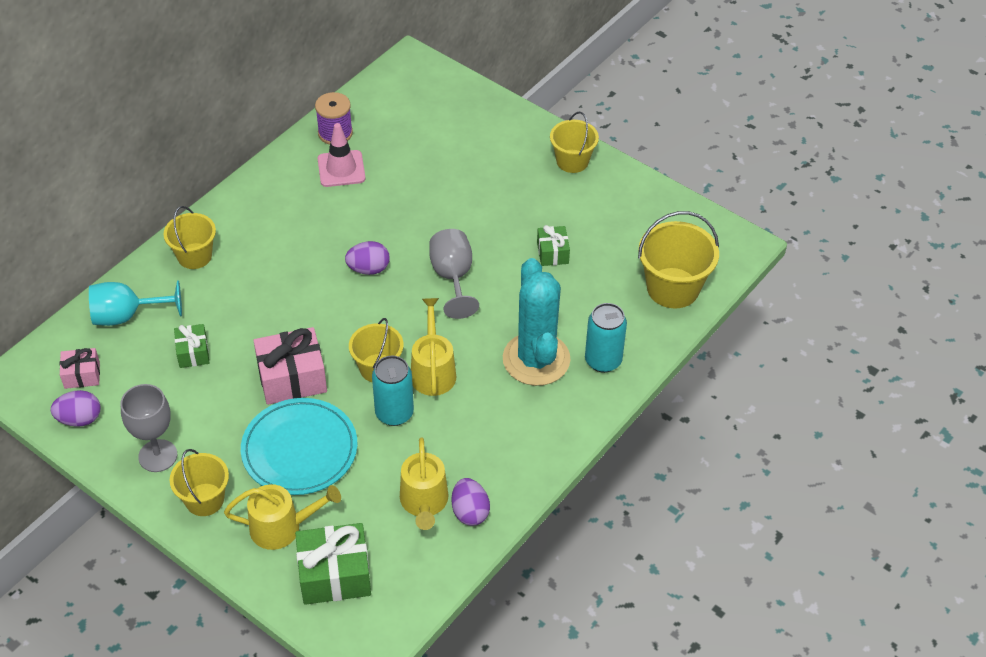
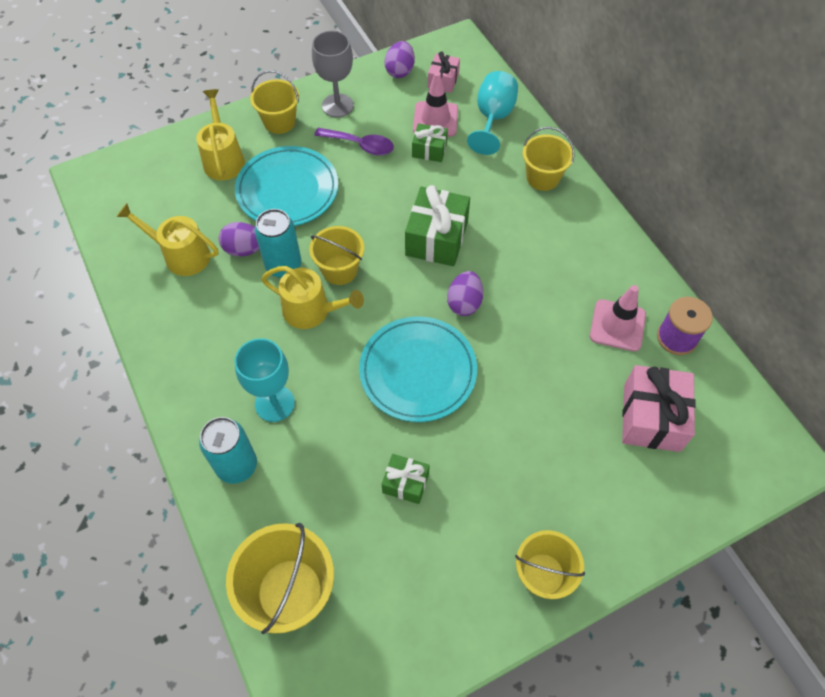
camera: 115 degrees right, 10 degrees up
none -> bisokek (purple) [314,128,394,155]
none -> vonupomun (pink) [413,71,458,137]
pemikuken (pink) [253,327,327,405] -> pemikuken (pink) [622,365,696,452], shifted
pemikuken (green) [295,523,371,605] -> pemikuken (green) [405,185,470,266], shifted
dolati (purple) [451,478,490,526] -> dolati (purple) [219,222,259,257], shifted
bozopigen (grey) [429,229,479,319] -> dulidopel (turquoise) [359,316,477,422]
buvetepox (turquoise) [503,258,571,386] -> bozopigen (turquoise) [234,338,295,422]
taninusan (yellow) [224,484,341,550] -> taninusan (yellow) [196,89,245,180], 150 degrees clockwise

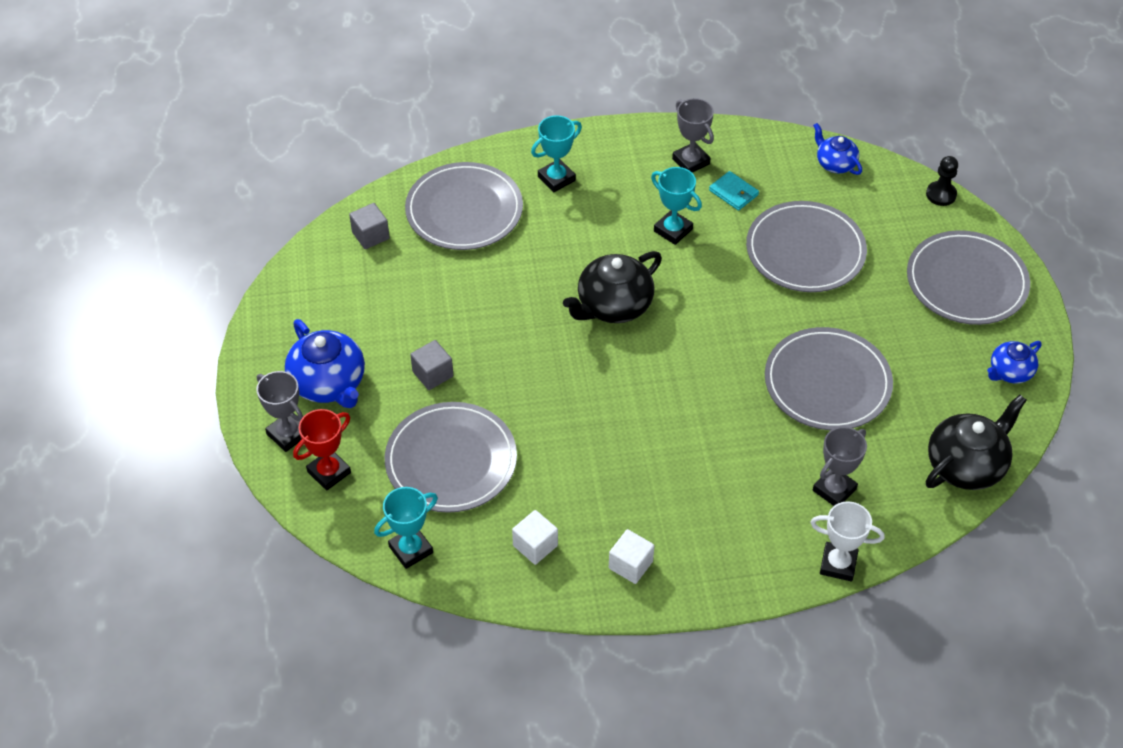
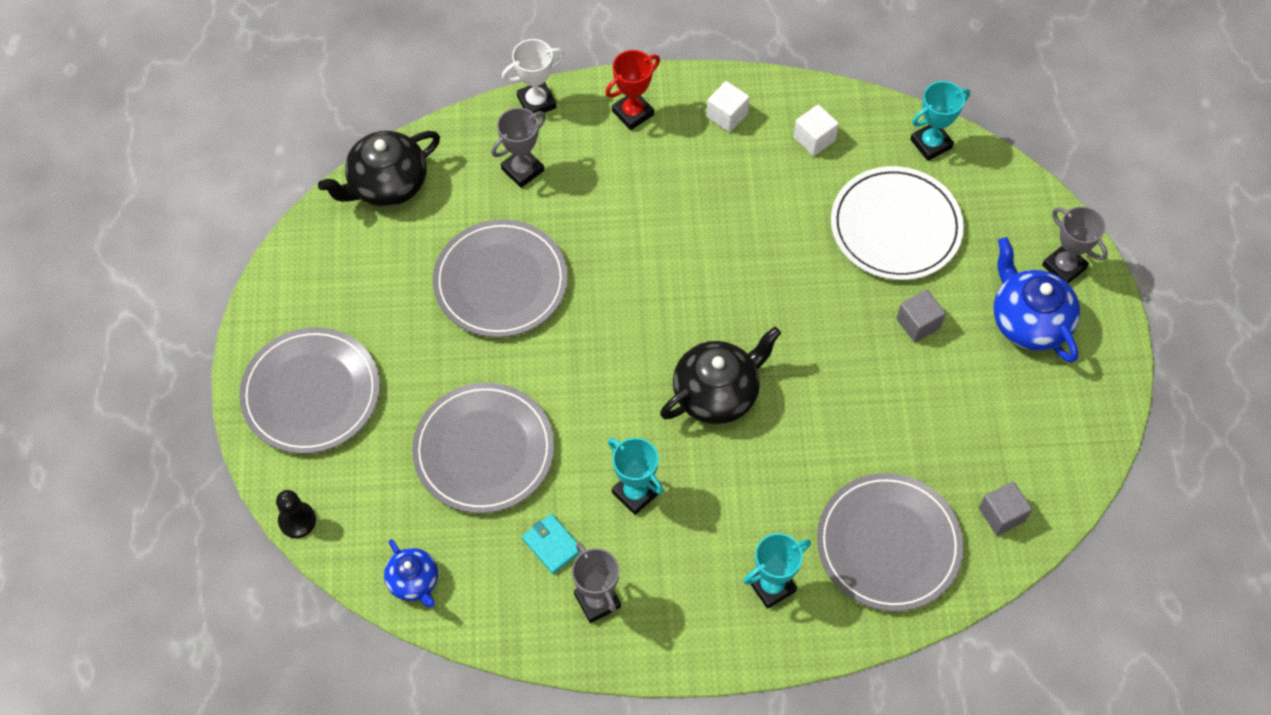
camera: 175 degrees left, 10 degrees up
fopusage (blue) [987,341,1042,384] -> none
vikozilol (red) [293,409,351,491] -> vikozilol (red) [605,50,660,130], shifted
dulidopel (grey) [385,402,517,513] -> dulidopel (white) [831,166,964,280]
vikozilol (white) [810,501,885,581] -> vikozilol (white) [502,39,565,113], 45 degrees counterclockwise

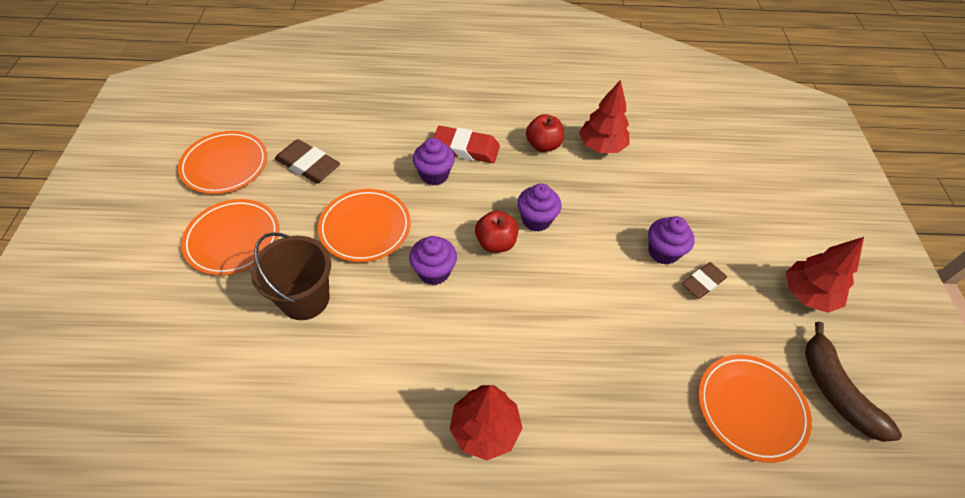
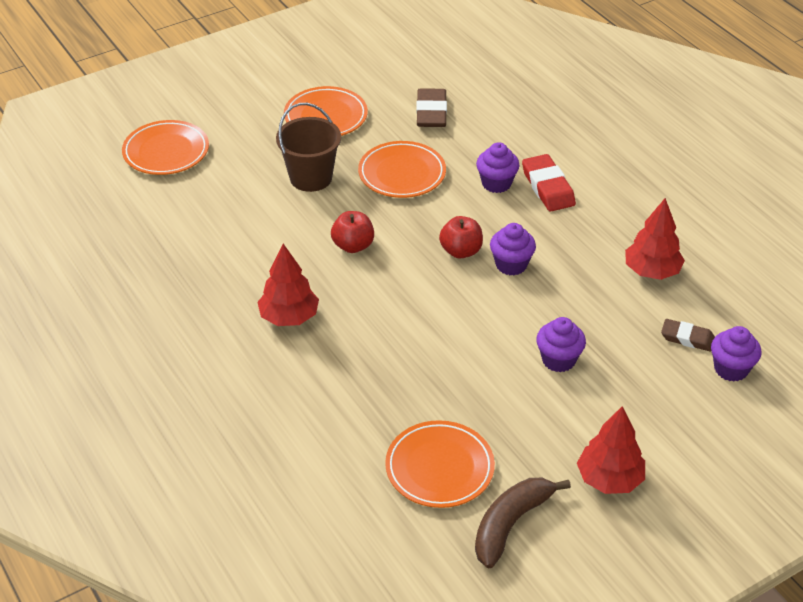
camera: 60 degrees right, 10 degrees down
dulidopel (orange) [178,131,267,194] -> dulidopel (orange) [122,120,209,175], shifted
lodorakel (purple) [409,236,457,285] -> lodorakel (purple) [711,326,761,382], shifted
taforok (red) [526,114,564,152] -> taforok (red) [331,211,374,253], shifted
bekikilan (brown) [682,262,727,299] -> bekikilan (brown) [661,319,715,351], shifted

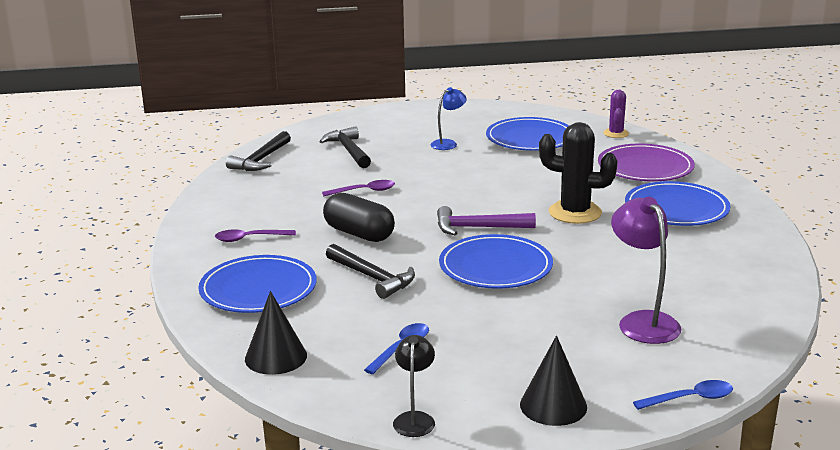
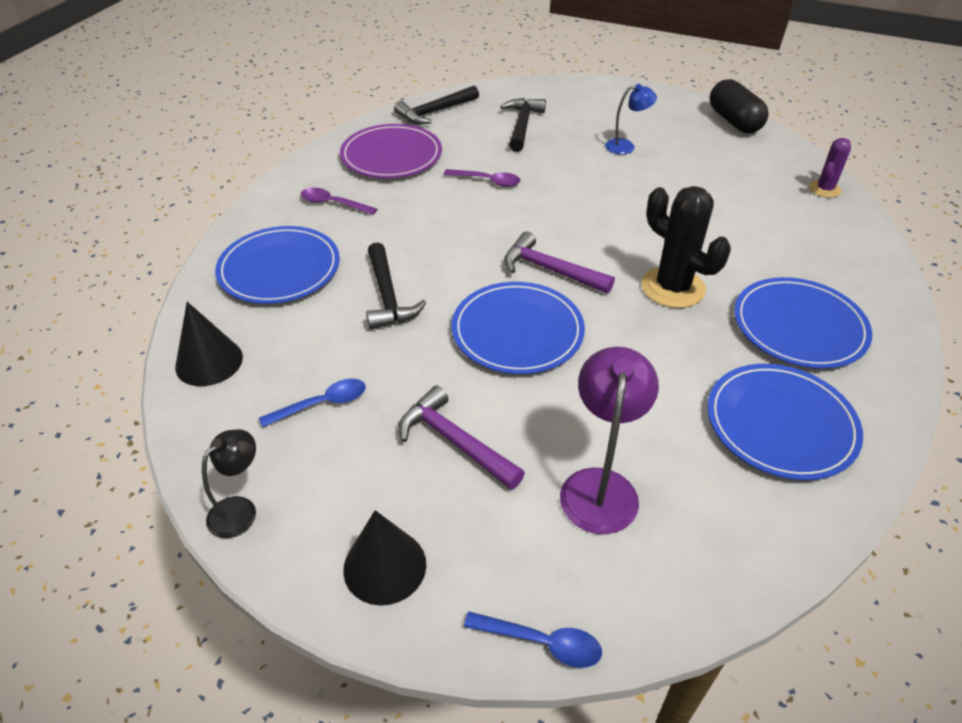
camera: 30 degrees right, 20 degrees up
none -> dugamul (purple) [399,385,525,490]
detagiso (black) [323,193,395,242] -> detagiso (black) [710,79,769,133], shifted
dulidopel (blue) [486,117,569,151] -> dulidopel (blue) [707,364,863,480], shifted
dulidopel (purple) [598,144,695,181] -> dulidopel (purple) [340,124,442,178], shifted

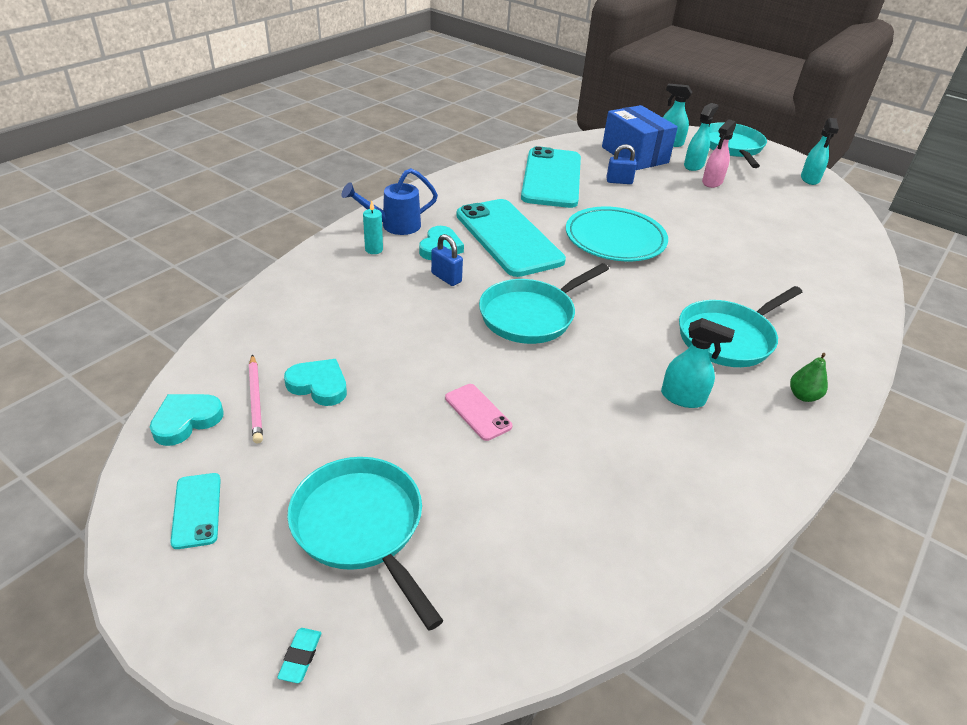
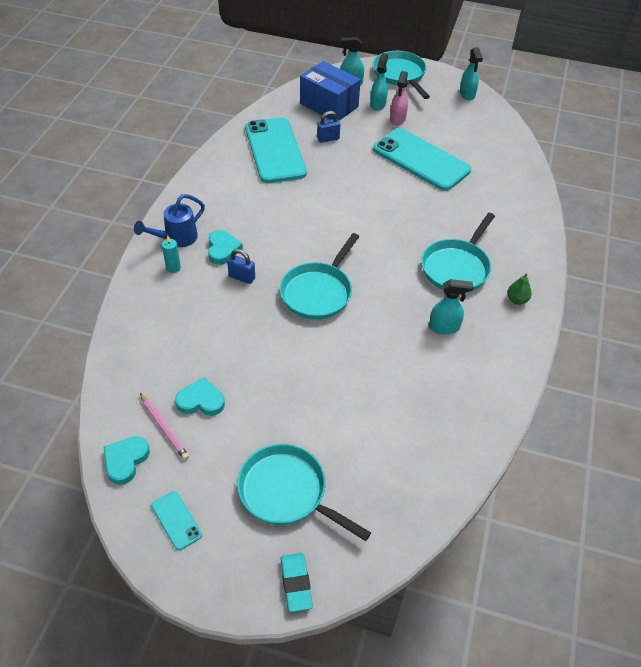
camera: 20 degrees left, 10 degrees up
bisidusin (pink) [445,384,512,441] -> none
dulidopel (turquoise) [566,207,668,261] -> none
bisidusin (turquoise) [456,199,566,277] -> bisidusin (turquoise) [373,128,471,191], shifted
bekikilan (turquoise) [277,628,321,683] -> bekikilan (turquoise) [281,553,313,612], x1.68

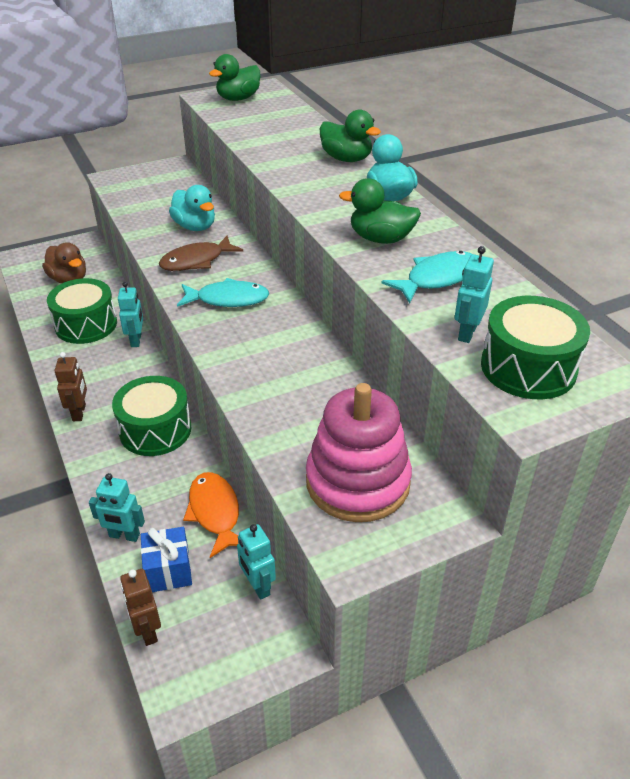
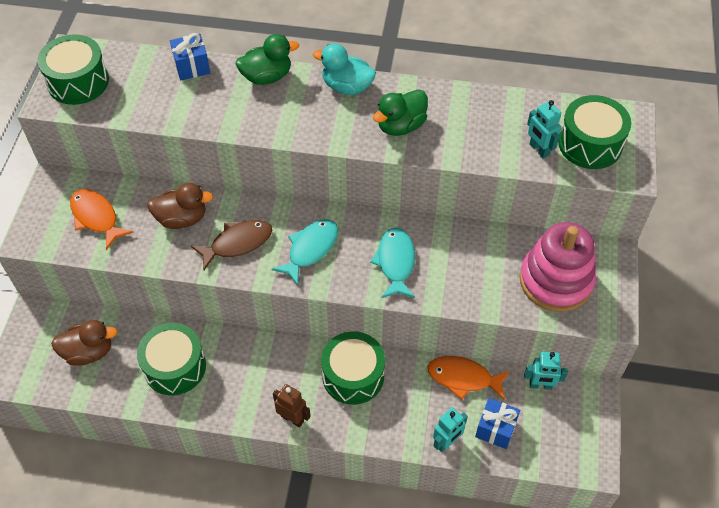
camera: 55 degrees left, 15 degrees up
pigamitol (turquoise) [118,282,143,347] -> none
pigamitol (brown) [120,569,161,646] -> none
none -> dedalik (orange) [70,189,134,250]
none -> pemikuken (blue) [170,33,210,80]
dedalik (turquoise) [381,251,472,303] -> dedalik (turquoise) [370,227,415,298], shifted
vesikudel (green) [209,54,260,101] -> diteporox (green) [37,34,109,105]
vesikudel (turquoise) [169,185,215,231] -> vesikudel (brown) [147,183,213,229]
dedalik (brown) [159,235,243,271] -> dedalik (brown) [191,220,272,270], 120 degrees counterclockwise

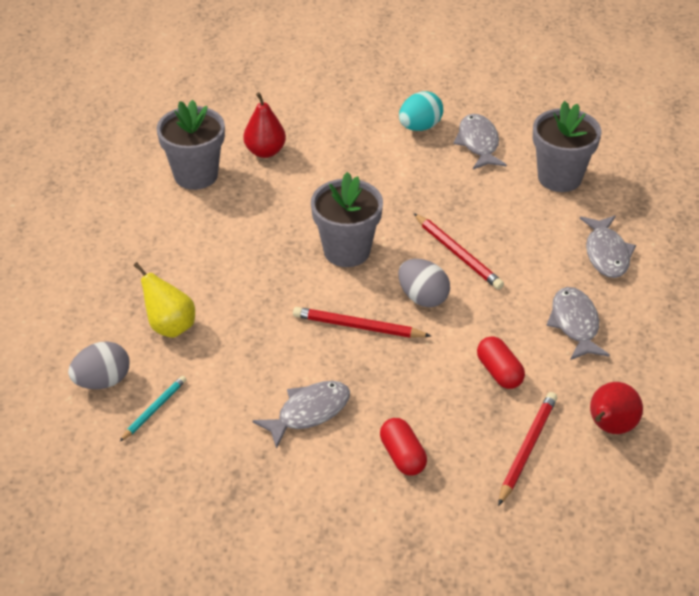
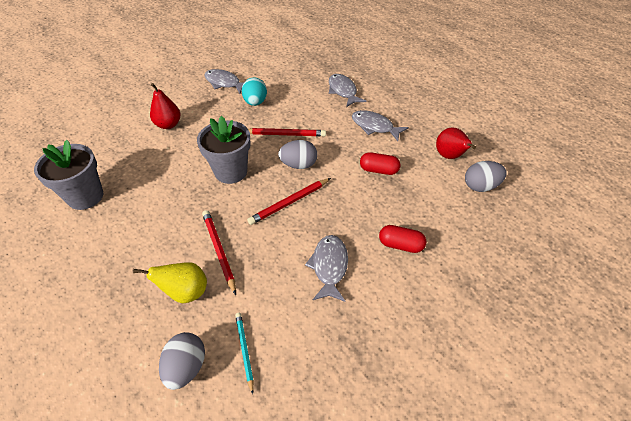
camera: 50 degrees left, 5 degrees up
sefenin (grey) [533,101,601,192] -> none
none -> dolati (grey) [465,161,507,192]
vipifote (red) [243,92,286,158] -> vipifote (red) [150,83,180,129], shifted
dolati (turquoise) [399,91,443,131] -> dolati (turquoise) [242,77,267,106], shifted
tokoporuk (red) [498,392,557,506] -> tokoporuk (red) [202,210,236,295], shifted
dedalik (grey) [580,215,636,278] -> dedalik (grey) [329,74,366,107], 150 degrees counterclockwise

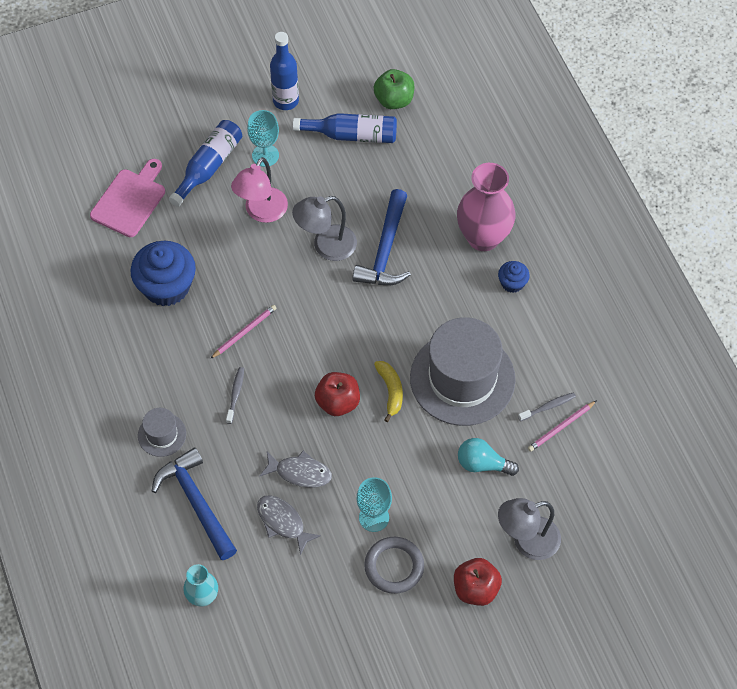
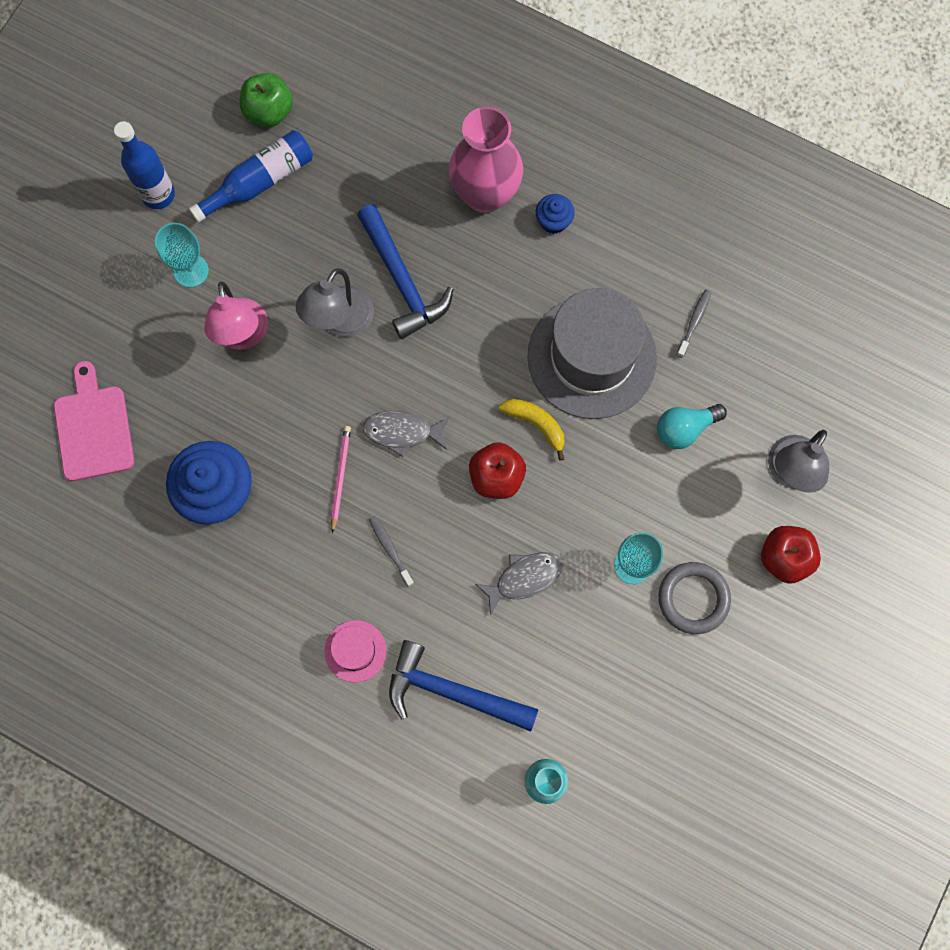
camera: 40 degrees left, 15 degrees up
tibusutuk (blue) [169,120,242,207] -> none
tokoporuk (pink) [528,400,597,452] -> none
dedalik (grey) [257,495,321,556] -> dedalik (grey) [362,411,449,457], shifted
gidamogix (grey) [138,408,186,457] -> gidamogix (pink) [325,620,386,682]

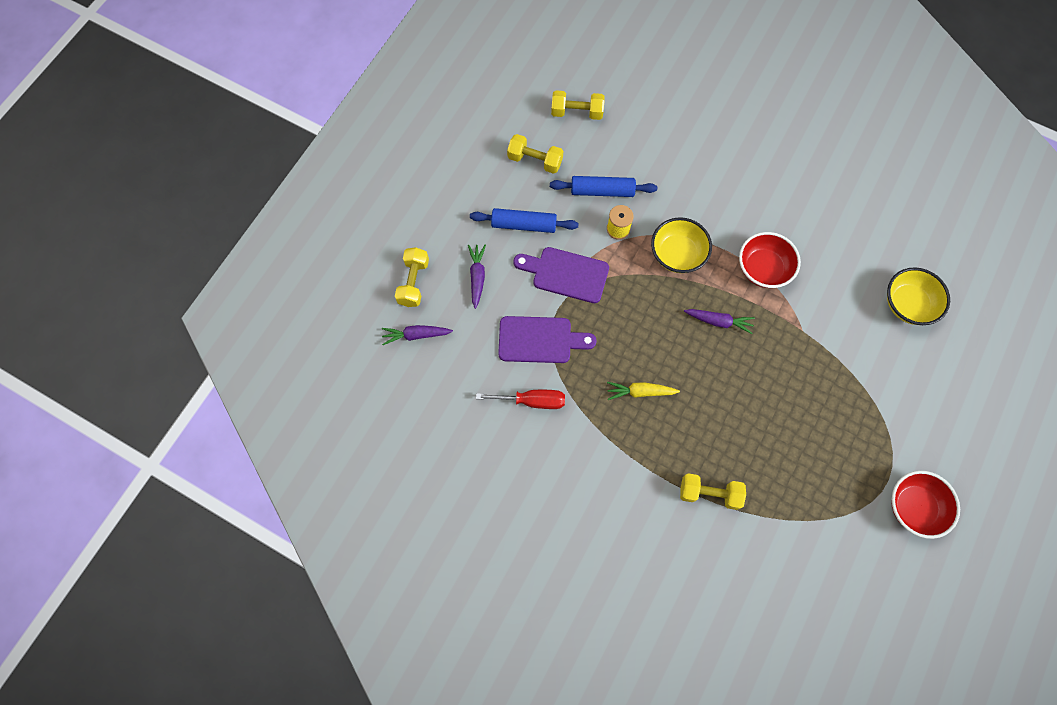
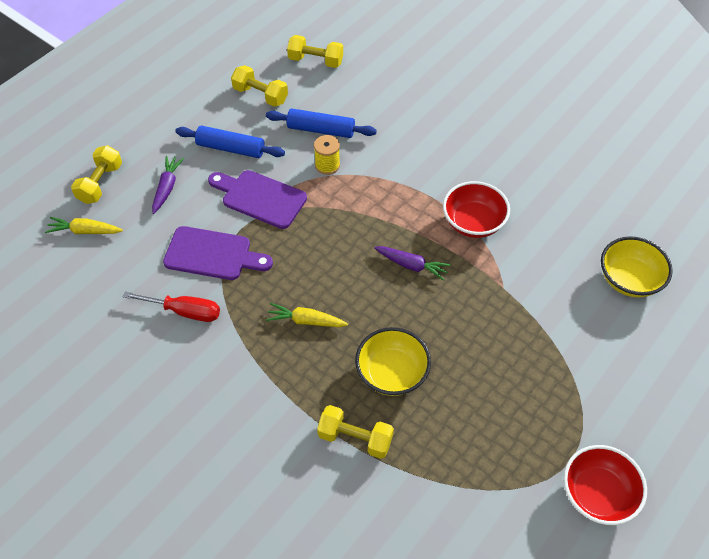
camera: 10 degrees right, 15 degrees down
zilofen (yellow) [651,217,712,273] -> zilofen (yellow) [355,327,431,396], shifted
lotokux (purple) [382,325,453,345] -> lotokux (yellow) [45,217,123,234]

